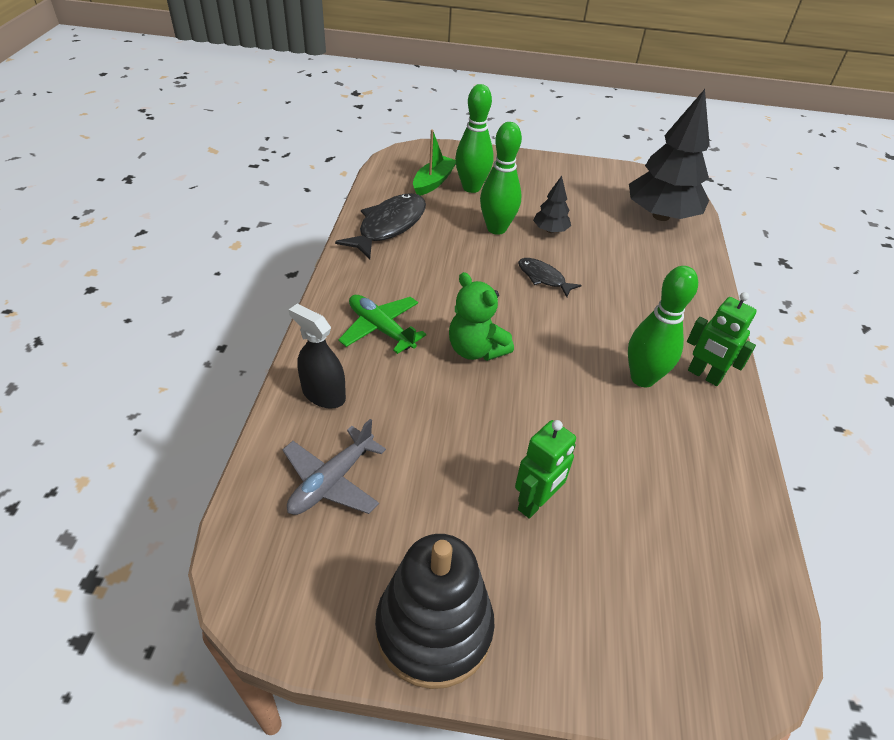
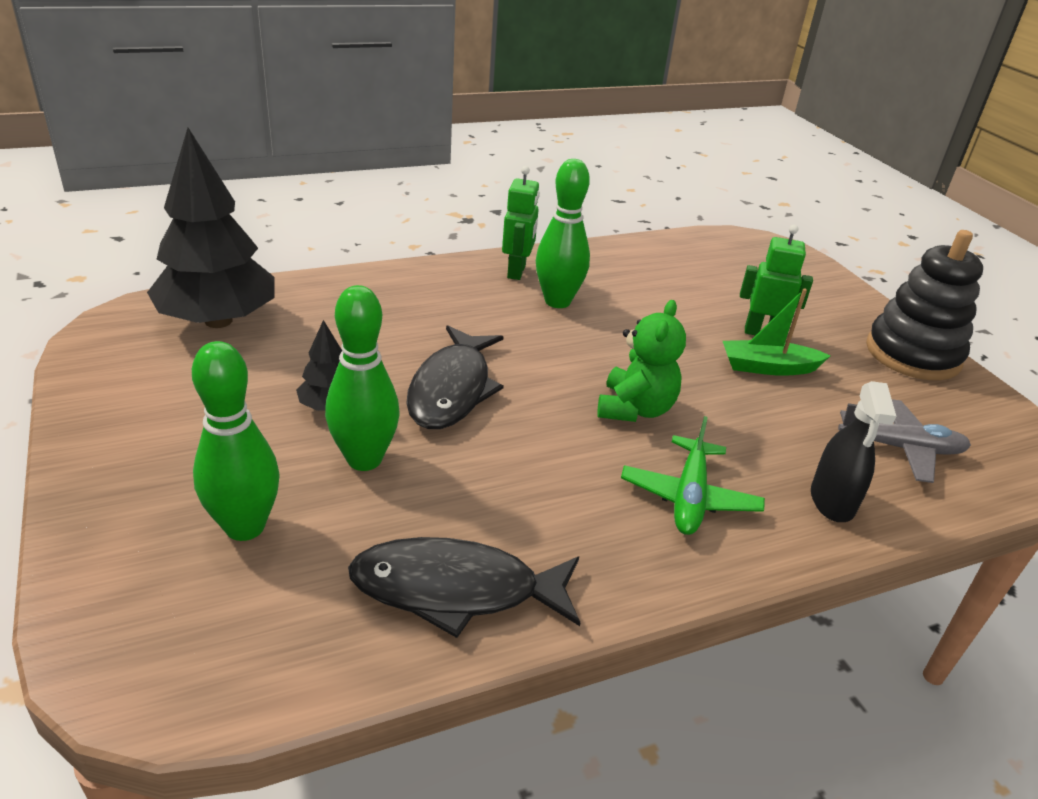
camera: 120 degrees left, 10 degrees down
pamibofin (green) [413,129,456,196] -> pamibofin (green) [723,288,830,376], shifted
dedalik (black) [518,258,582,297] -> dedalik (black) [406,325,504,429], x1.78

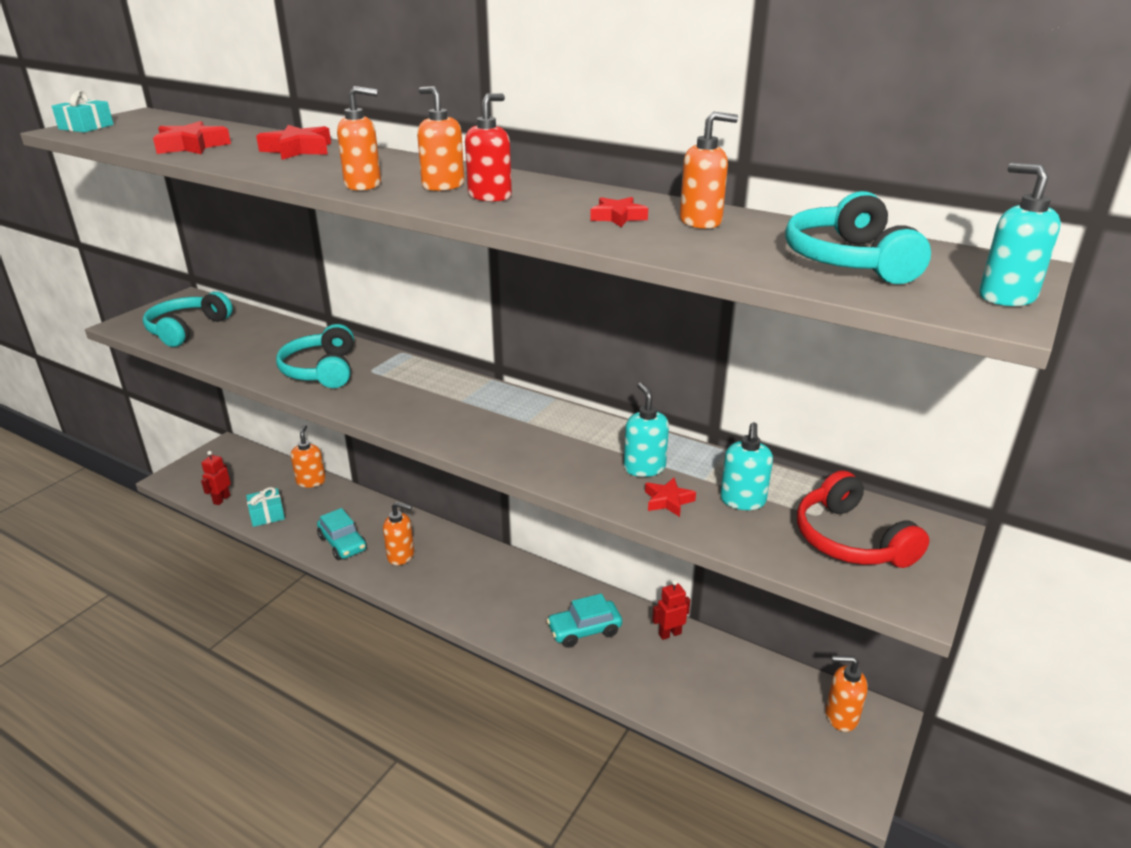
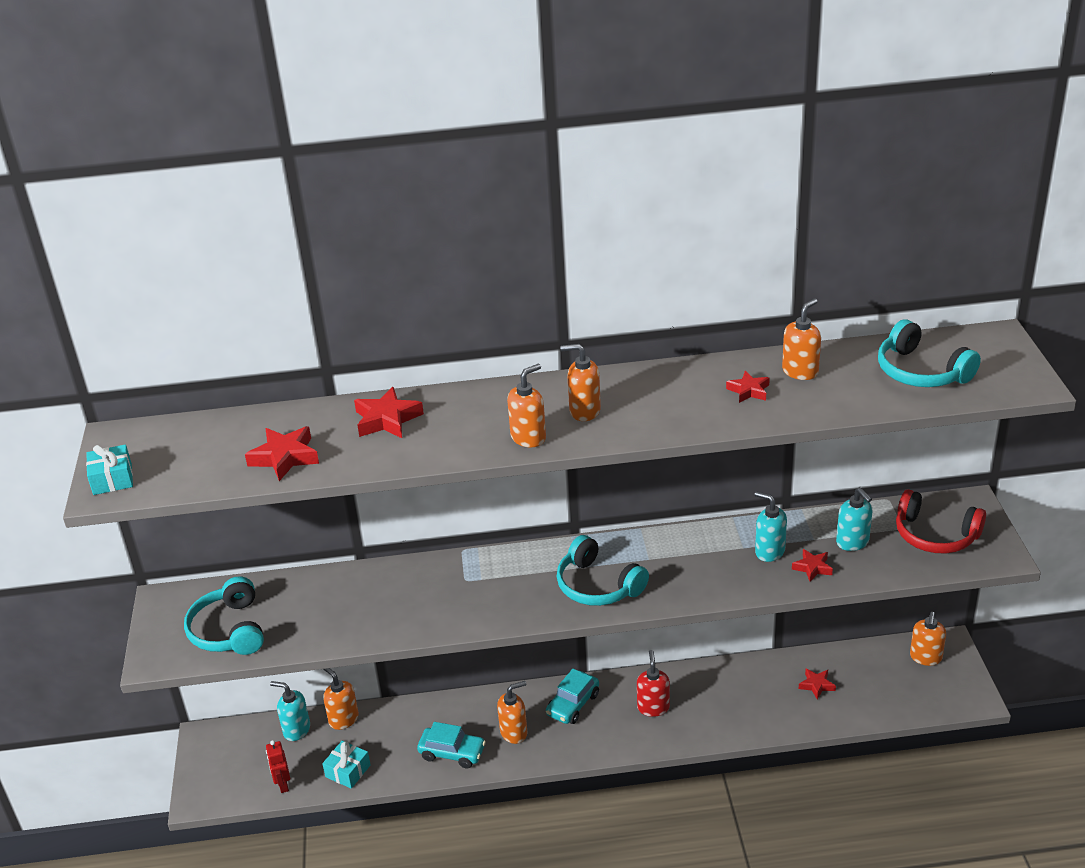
camera: 35 degrees left, 5 degrees up
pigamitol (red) [652,580,690,640] -> none
none -> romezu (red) [799,669,836,700]
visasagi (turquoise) [276,324,354,388] -> visasagi (turquoise) [557,535,649,606], shifted
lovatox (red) [465,93,512,202] -> lovatox (red) [637,650,670,717], shifted
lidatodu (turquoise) [547,594,622,648] -> lidatodu (turquoise) [546,669,599,724], shifted
lovatox (turquoise) [979,163,1061,306] -> lovatox (turquoise) [270,681,310,741], shifted
lovatox (orange) [825,656,868,732] -> lovatox (orange) [910,612,946,666], 45 degrees counterclockwise

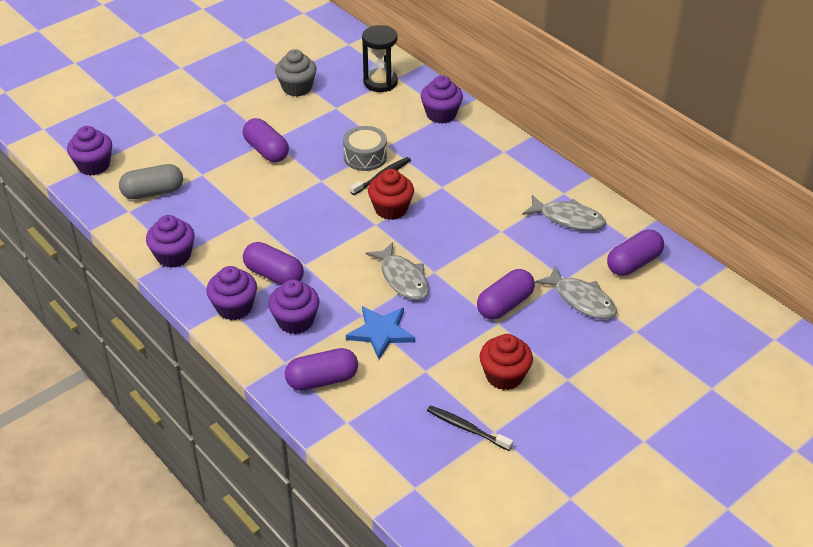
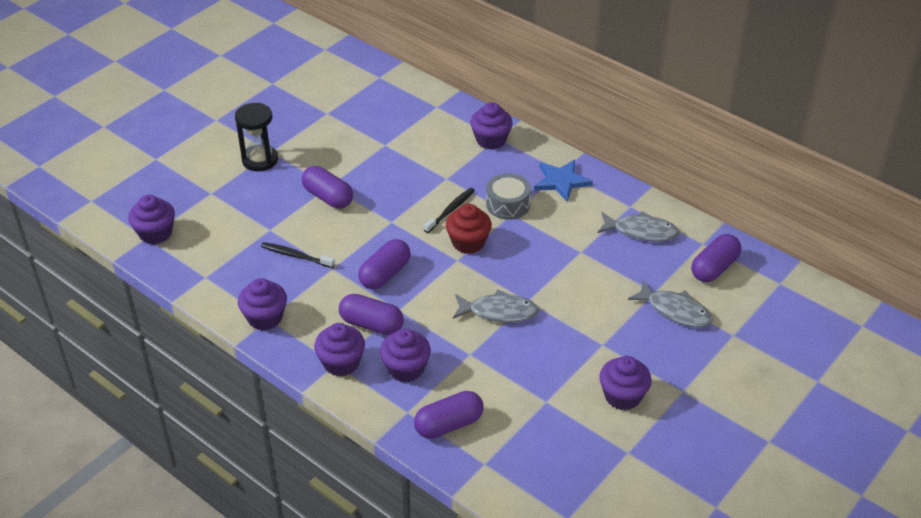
camera: 10 degrees left, 0 degrees up
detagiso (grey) [119,164,183,199] -> none
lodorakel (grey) [275,49,317,97] -> none
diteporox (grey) [343,126,387,171] -> diteporox (grey) [486,173,531,220], shifted
romezu (blue) [346,306,415,359] -> romezu (blue) [534,160,593,202], shifted
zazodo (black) [362,25,398,92] -> zazodo (black) [235,103,278,171], shifted
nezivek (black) [427,405,513,451] -> nezivek (black) [261,242,335,268], shifted
detagiso (purple) [477,269,535,320] -> detagiso (purple) [358,239,411,289], shifted
lodorakel (red) [479,334,533,390] -> lodorakel (purple) [599,356,652,410]
dedalik (grey) [366,242,429,301] -> dedalik (grey) [453,289,539,323], 45 degrees counterclockwise

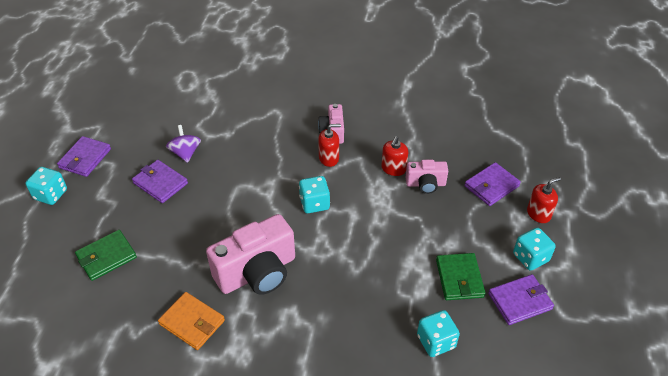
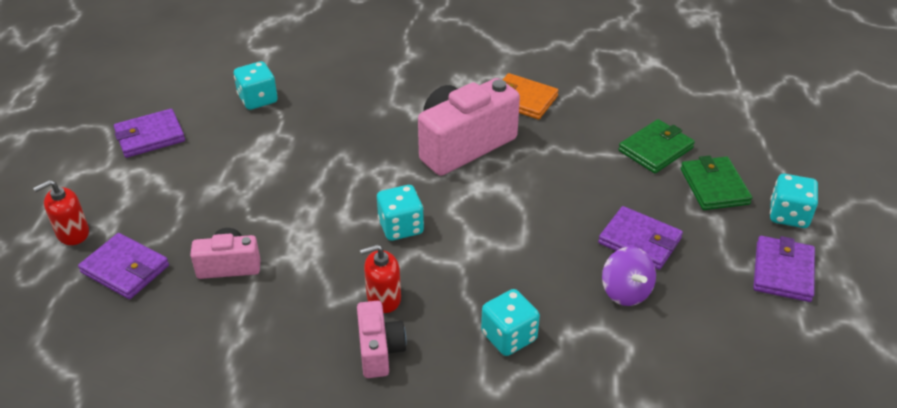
camera: 175 degrees right, 5 degrees down
lovatox (red) [381,136,408,176] -> none
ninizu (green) [436,253,486,300] -> ninizu (green) [681,155,752,210], shifted
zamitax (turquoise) [513,228,556,271] -> zamitax (turquoise) [481,289,540,356], shifted
ninizu (purple) [464,162,521,206] -> ninizu (purple) [78,233,169,299], 75 degrees clockwise

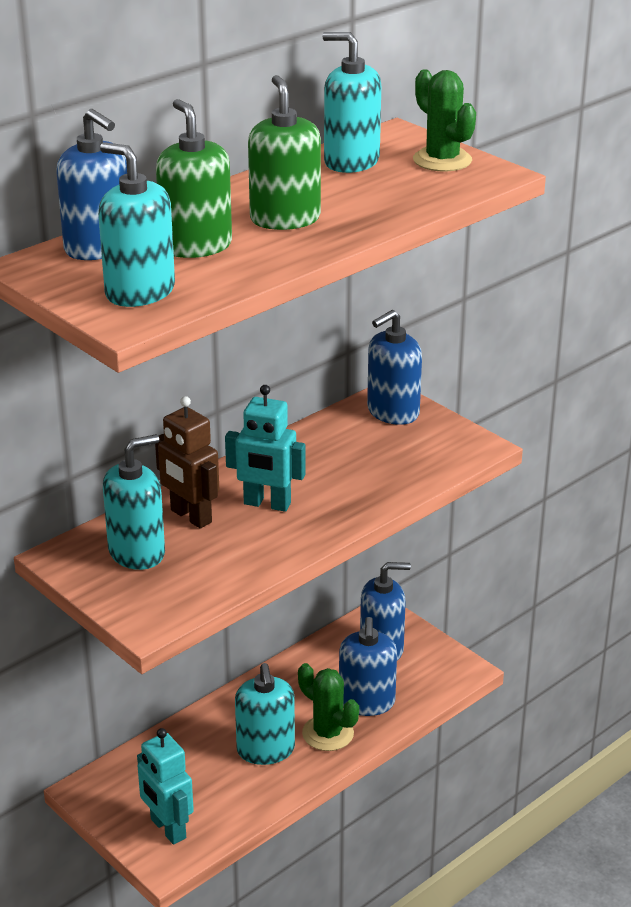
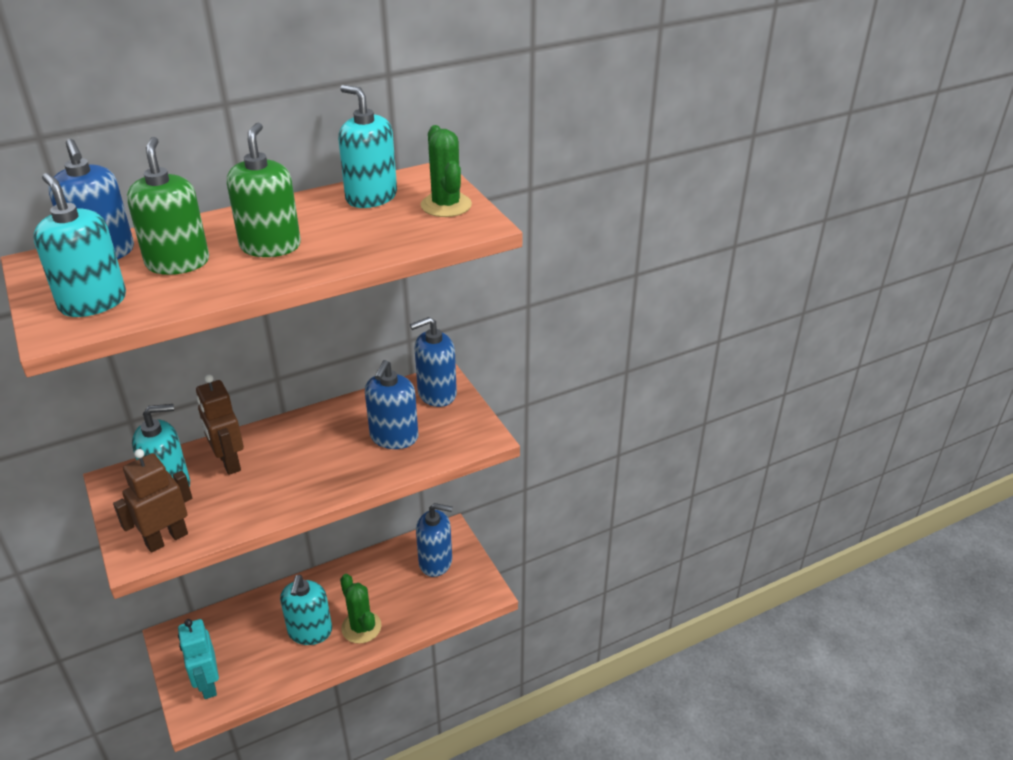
camera: 15 degrees right, 5 degrees up
pigamitol (turquoise) [225,385,306,512] -> none
none -> pigamitol (brown) [113,449,192,553]
lovatox (blue) [339,617,397,716] -> lovatox (blue) [365,360,418,449], shifted

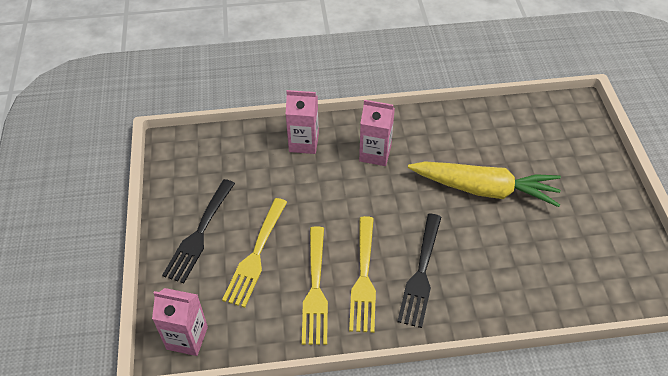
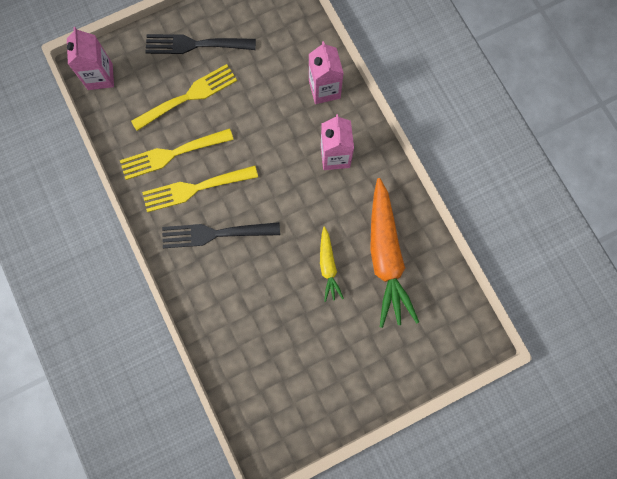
camera: 70 degrees right, 25 degrees up
none -> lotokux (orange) [370,178,419,328]
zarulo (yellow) [222,198,287,308] -> zarulo (yellow) [131,64,237,131], 150 degrees clockwise
lotokux (yellow) [408,161,561,207] -> lotokux (yellow) [320,227,344,302], x0.50

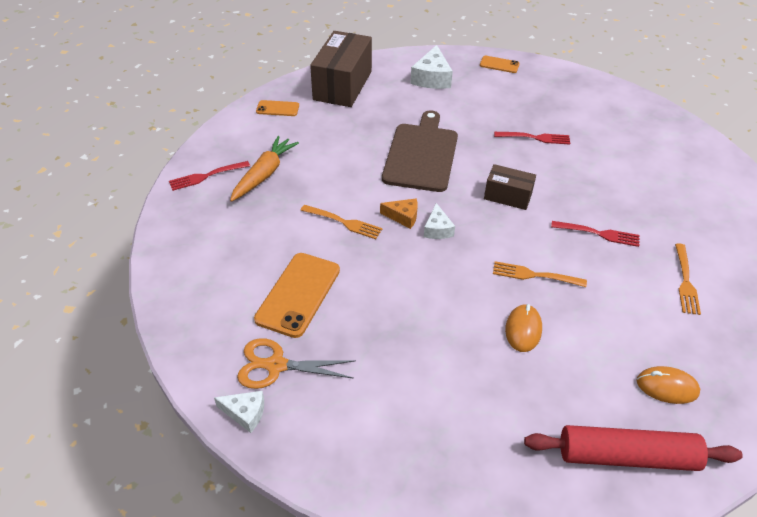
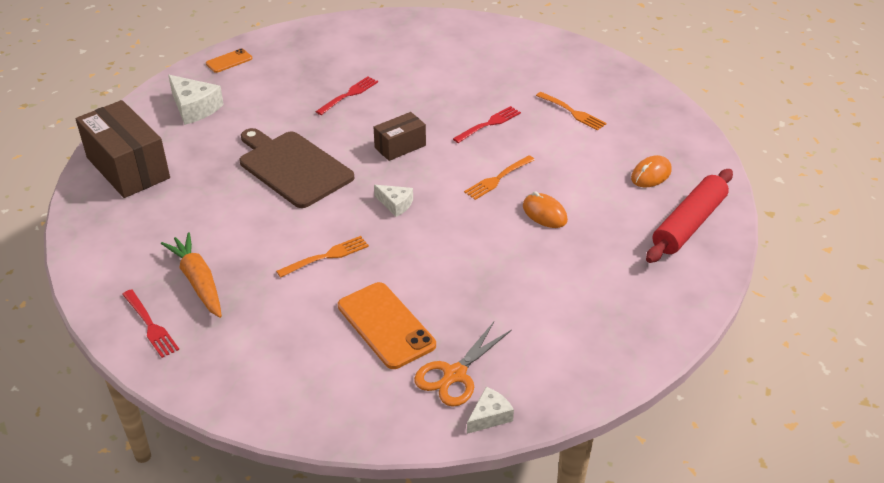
camera: 55 degrees left, 5 degrees down
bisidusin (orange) [256,100,299,116] -> none
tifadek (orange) [380,198,418,229] -> none
zarulo (red) [169,161,250,191] -> zarulo (red) [122,289,179,358], 45 degrees counterclockwise

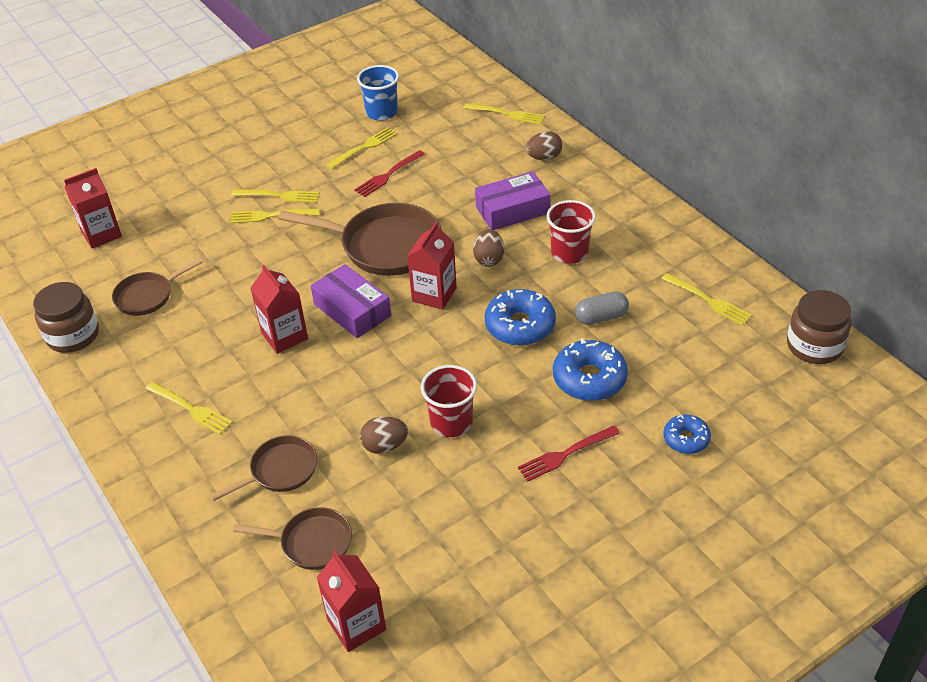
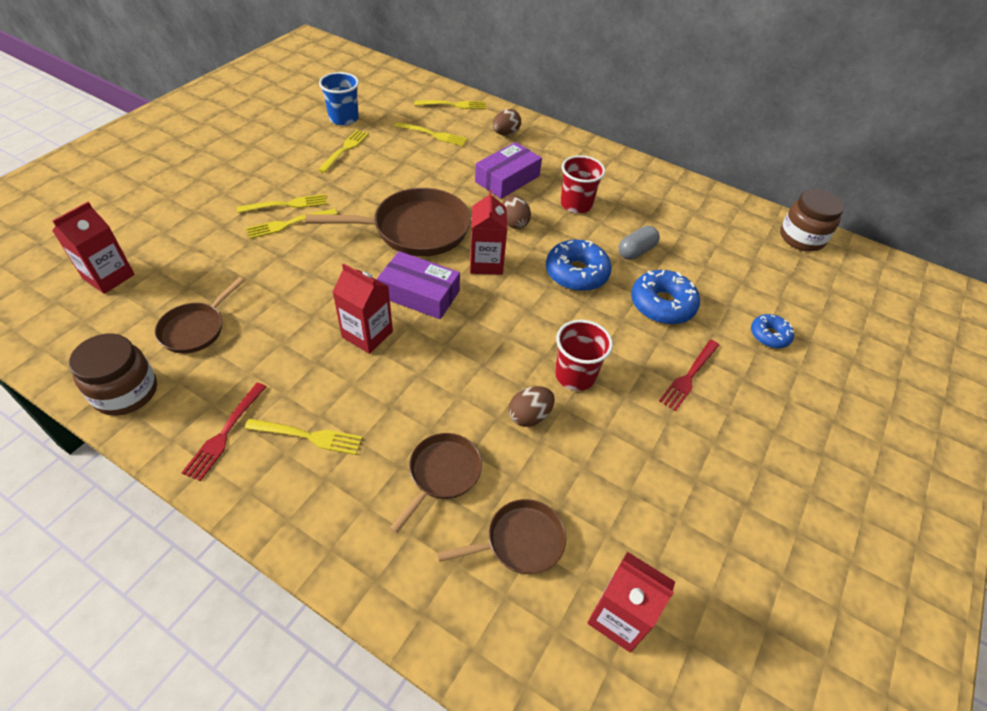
camera: 30 degrees left, 5 degrees up
zarulo (red) [354,150,425,197] -> zarulo (red) [182,383,267,481], shifted
zarulo (yellow) [661,273,752,326] -> zarulo (yellow) [394,122,467,146], shifted

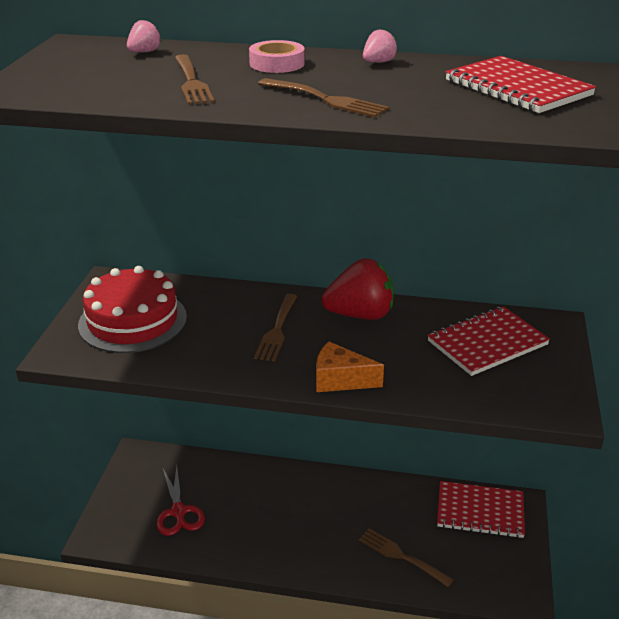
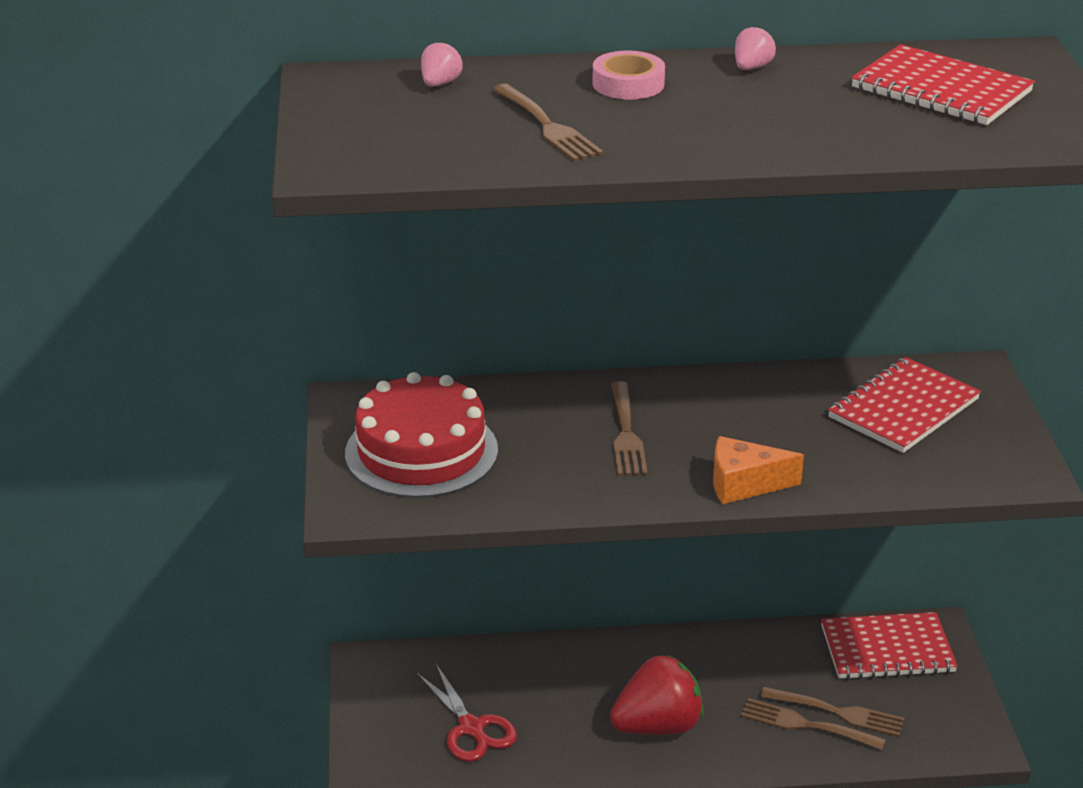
camera: 15 degrees left, 0 degrees up
zarulo (brown) [258,78,389,118] -> zarulo (brown) [761,687,905,737], shifted
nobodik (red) [321,258,394,320] -> nobodik (red) [610,655,704,735], shifted

